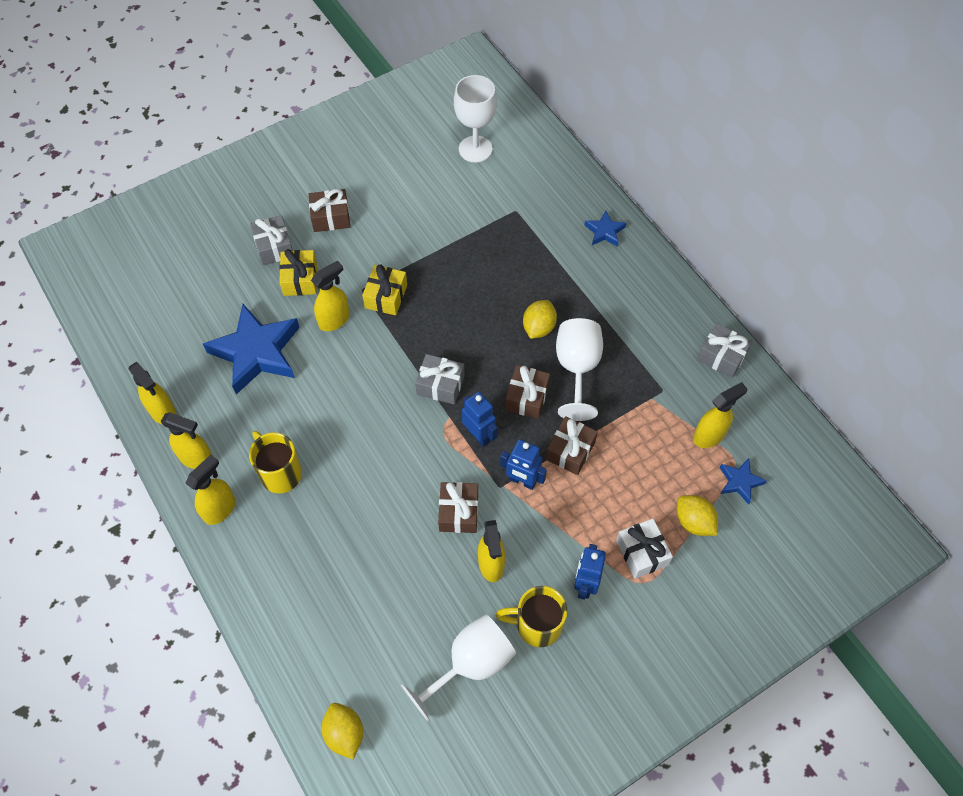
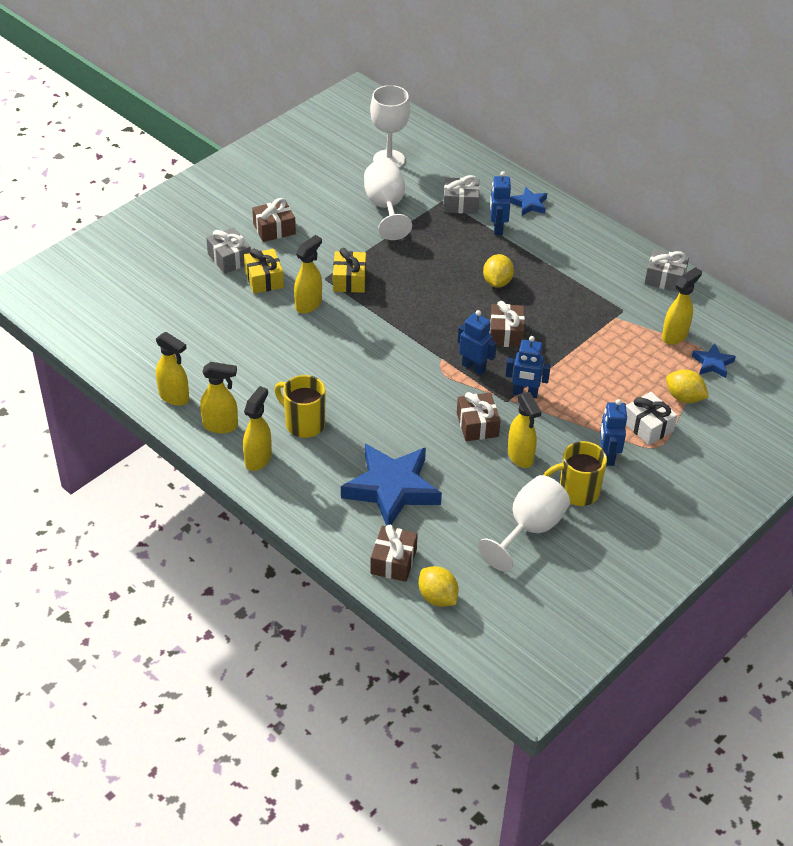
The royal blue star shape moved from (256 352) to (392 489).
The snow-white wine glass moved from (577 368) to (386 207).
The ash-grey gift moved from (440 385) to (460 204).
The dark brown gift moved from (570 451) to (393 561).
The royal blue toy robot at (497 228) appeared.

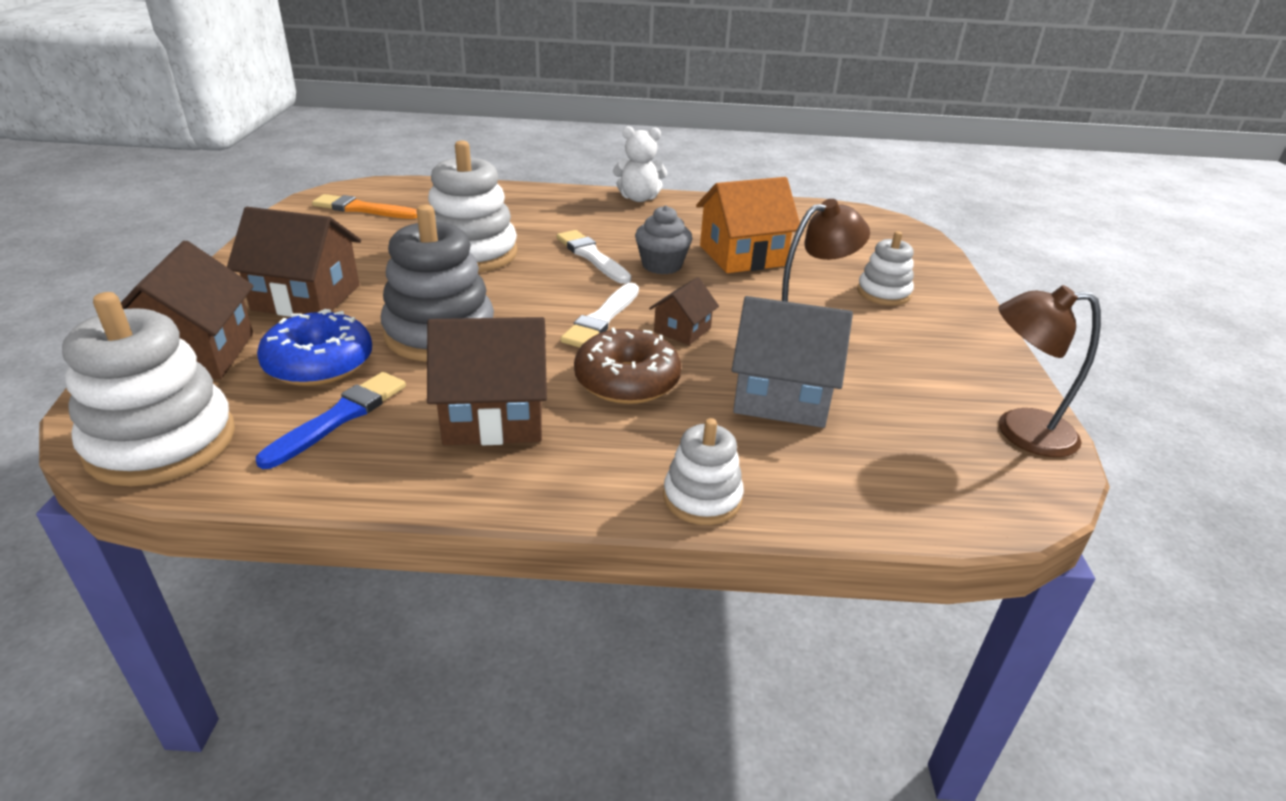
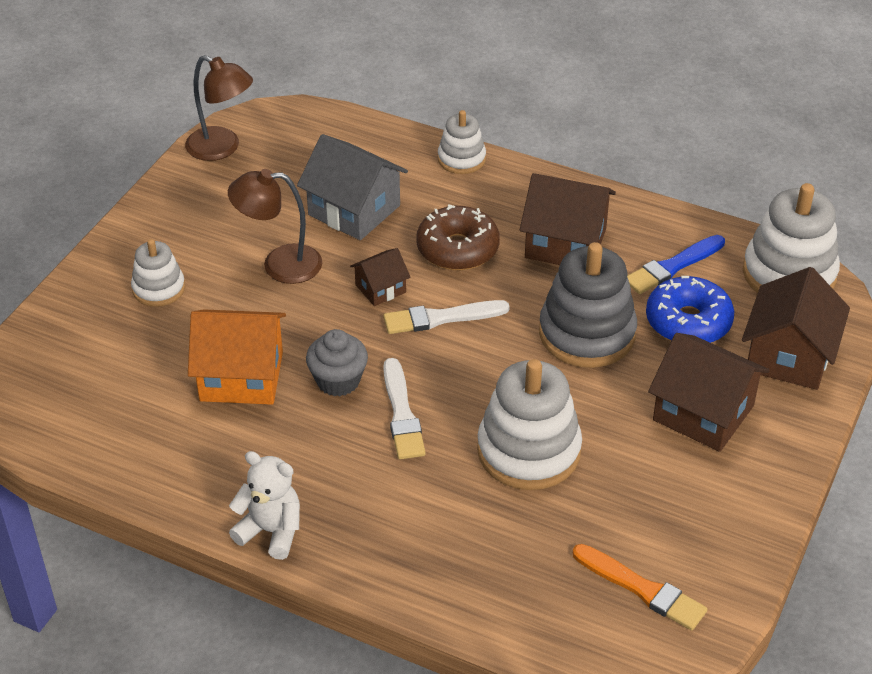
The snow-white brush at (602 319) turned 150 degrees counterclockwise.

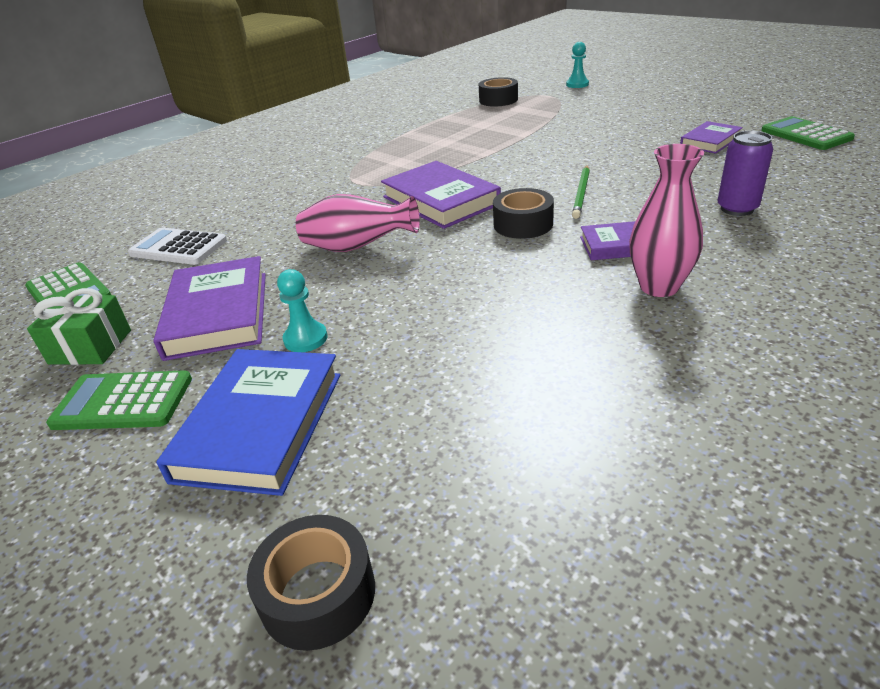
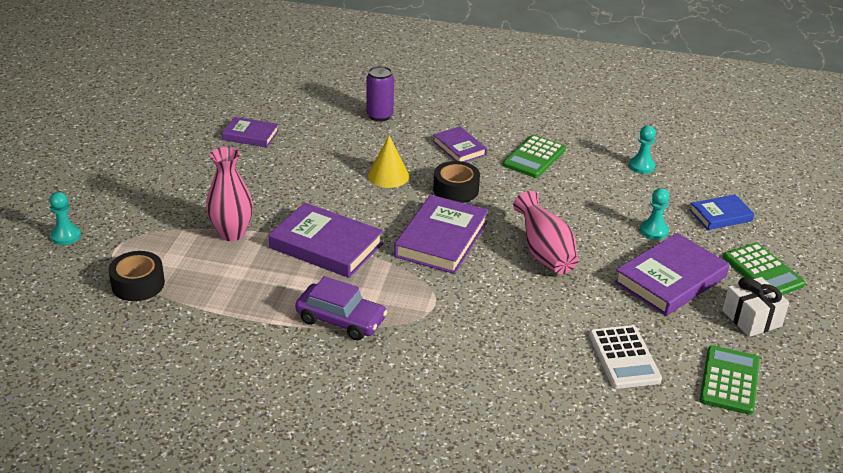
The emerald pocket calculator moved from (806 135) to (534 157).
The rosy flower vase moved from (659 287) to (232 233).
The emerald lead pencil at (581 193) was replaced by the bright yellow cone at (388 176).
The emerald gift at (90 347) became the snow-white gift at (752 318).
The royal blue hardcover at (260 425) changed to 0.58 times the size.
The ebony roll of tape at (318 593) disappeared.
The aqua pawn at (641 166) appeared.
The violet hardcover at (326 246) appeared.
The violet car at (341 320) appeared.

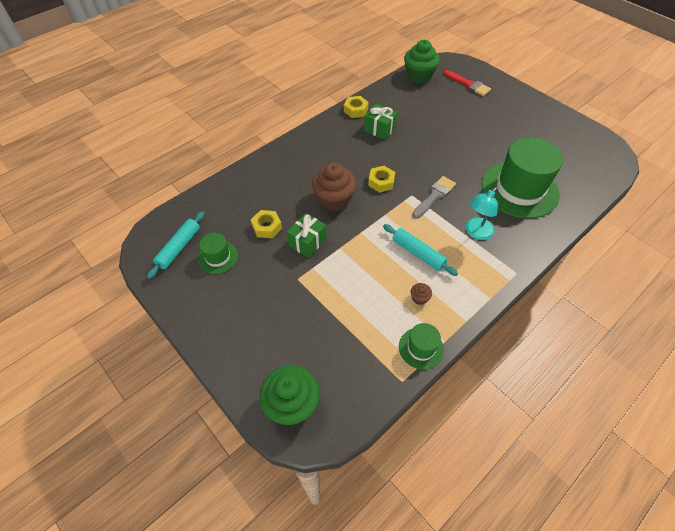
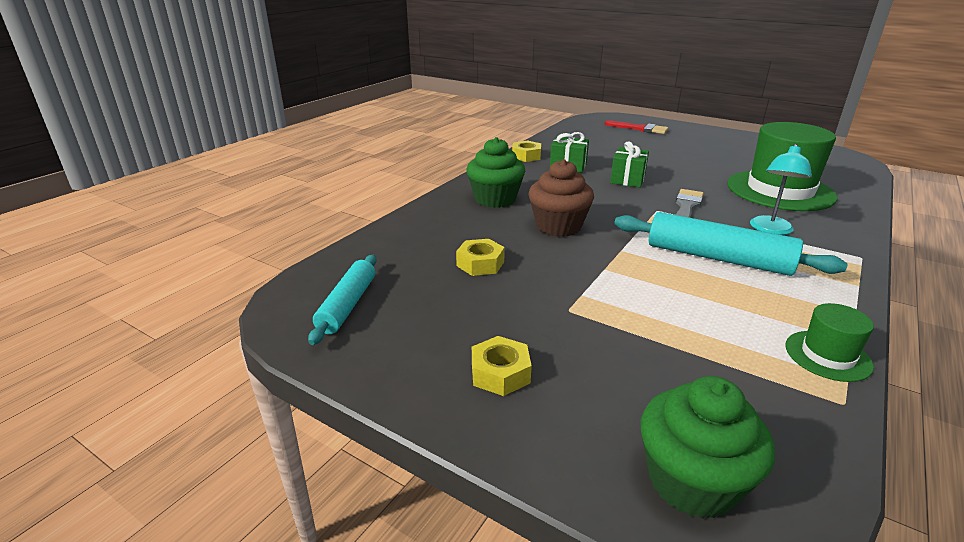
The emerald muffin moved from (419 76) to (495 199).
The bright yellow nut moved from (381 182) to (500 373).
The emerald gift moved from (307 242) to (628 179).
The aqua pastry roller at (418 253) changed to 1.58 times the size.
The emerald tall hat at (218 257) disappeared.
The dark brown muffin at (419 298) disappeared.

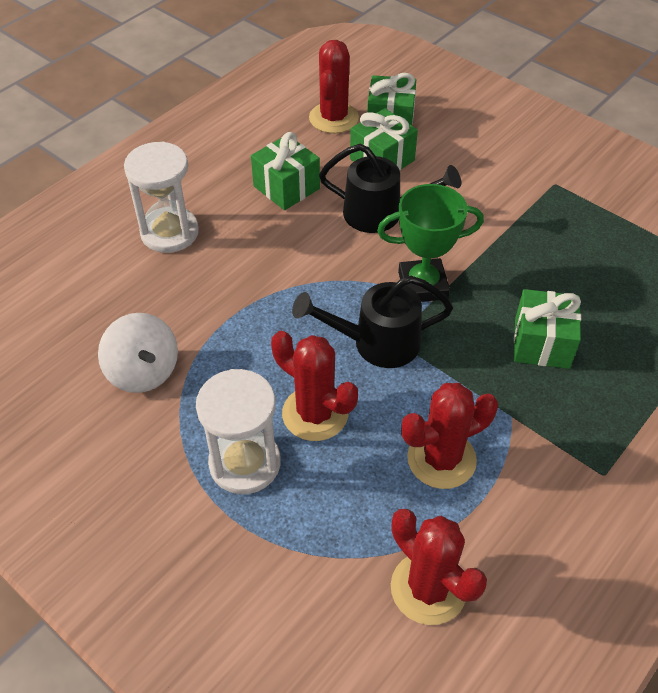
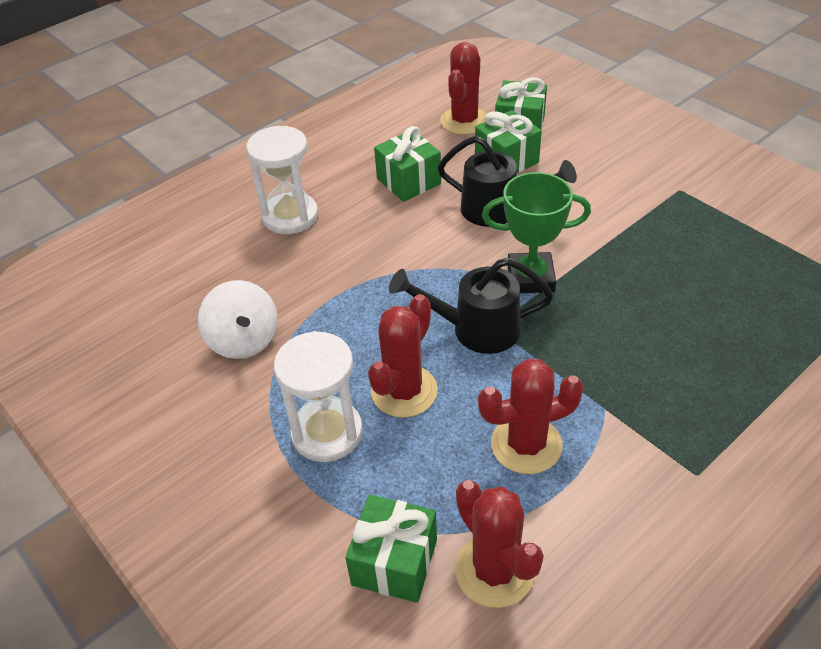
The emerald gift moved from (542 343) to (394 562).
The crimson cactus at (315 413) turned 75 degrees clockwise.

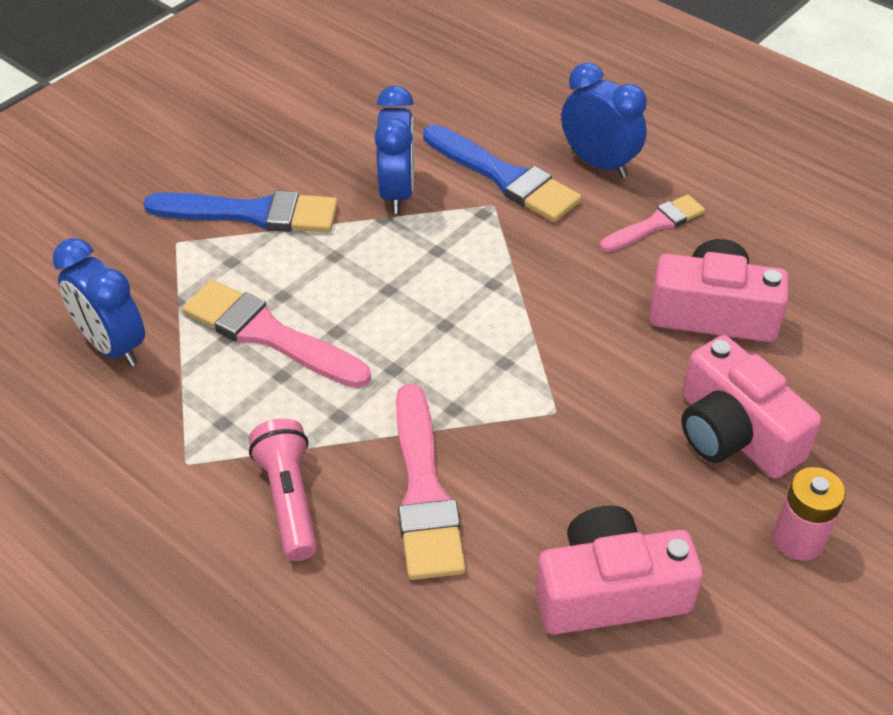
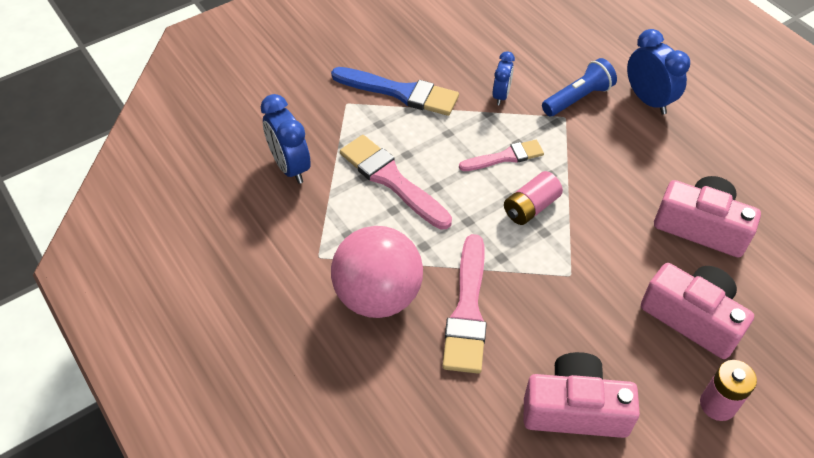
The royal blue alarm clock at (397 192) changed to 0.62 times the size.
The royal blue brush at (504 177) was replaced by the royal blue flashlight at (578 98).
The rosy brush moved from (655 224) to (505 157).
The rosy camera at (734 433) turned 150 degrees clockwise.
The rosy flashlight at (289 499) was replaced by the rosy play ball at (378 296).
The rosy battery at (531 207) appeared.

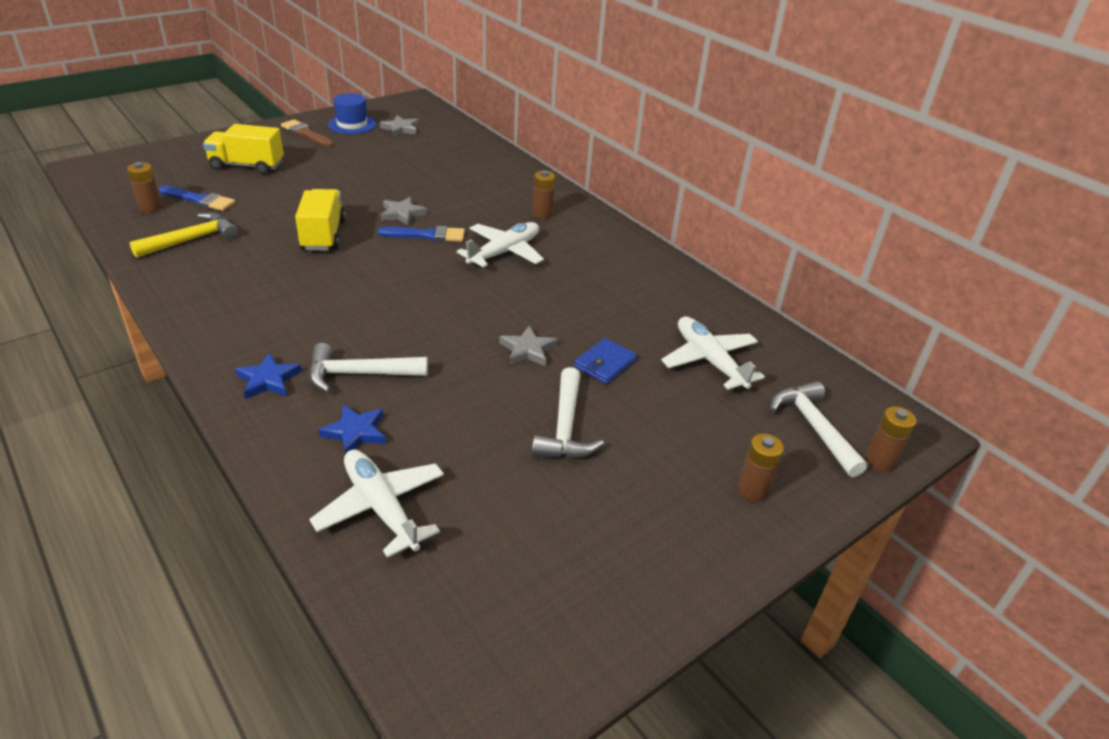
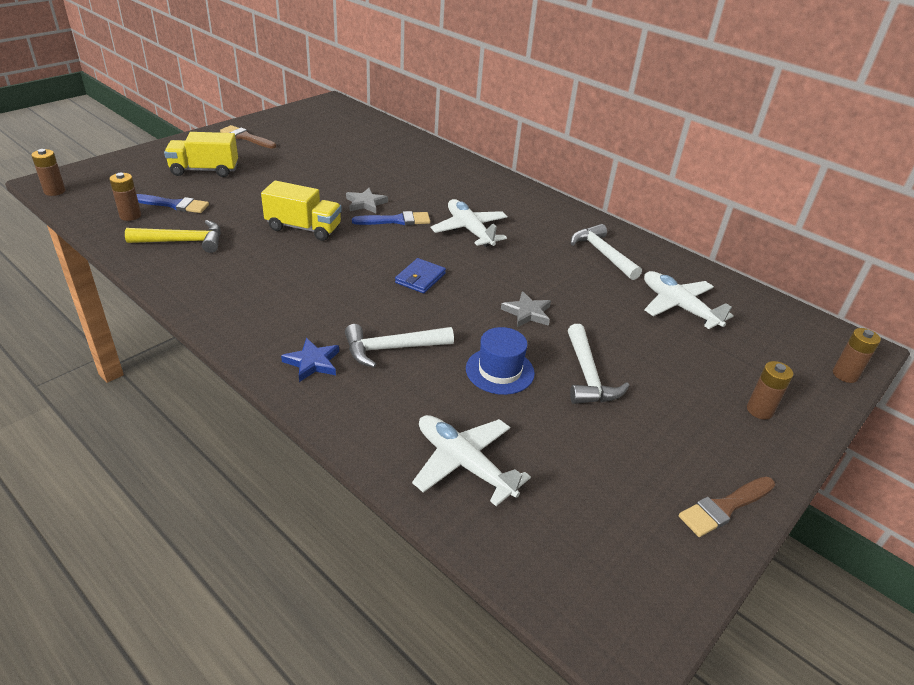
The royal blue tall hat moved from (352 124) to (500 371).
The ash-grey star shape at (401 129) disappeared.
The dark brown battery moved from (542 214) to (54 191).
The bright yellow truck at (323 235) turned 120 degrees clockwise.
The bright yellow hammer at (192 239) turned 45 degrees clockwise.
The snow-white plane at (504 252) turned 60 degrees counterclockwise.
The royal blue card wallet moved from (605 363) to (420 278).
The snow-white hammer moved from (814 427) to (602 253).
The royal blue star shape at (355 432) disappeared.
The dark brown brush at (724 507) appeared.

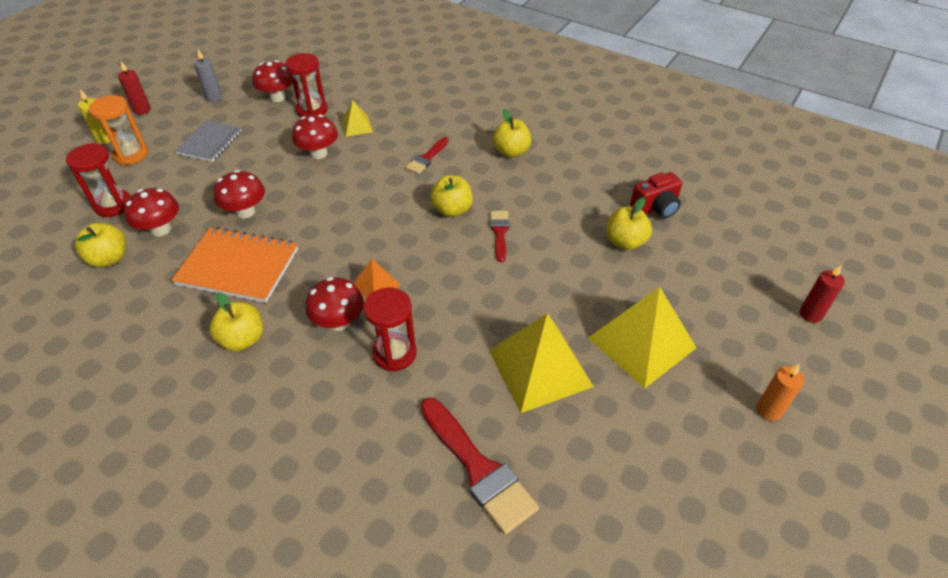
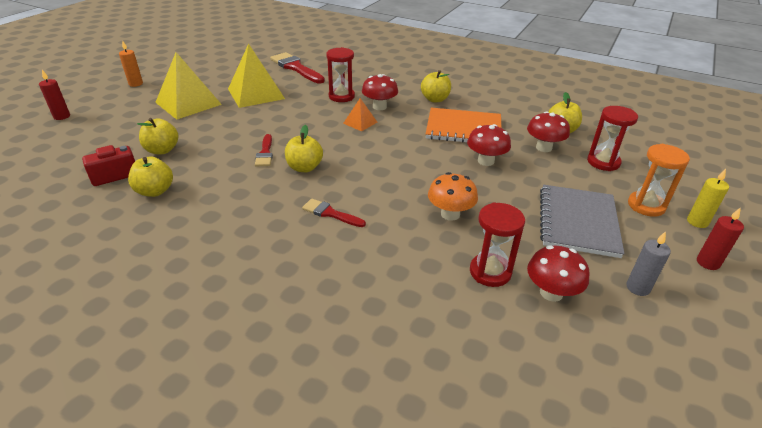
The bright yellow solid pyramid at (356 126) disappeared.
The bright yellow apple fruit moved from (511 152) to (155 191).
The crimson toadstool at (318 153) became the orange toadstool at (450 214).
The ash-grey exercise book at (210 142) changed to 1.53 times the size.
The crimson brush at (427 158) turned 90 degrees counterclockwise.

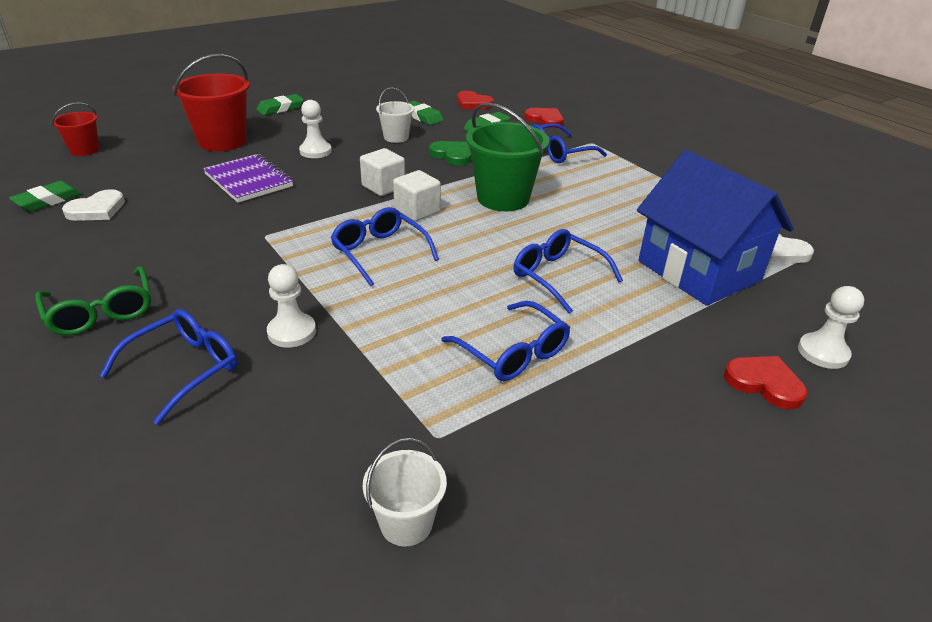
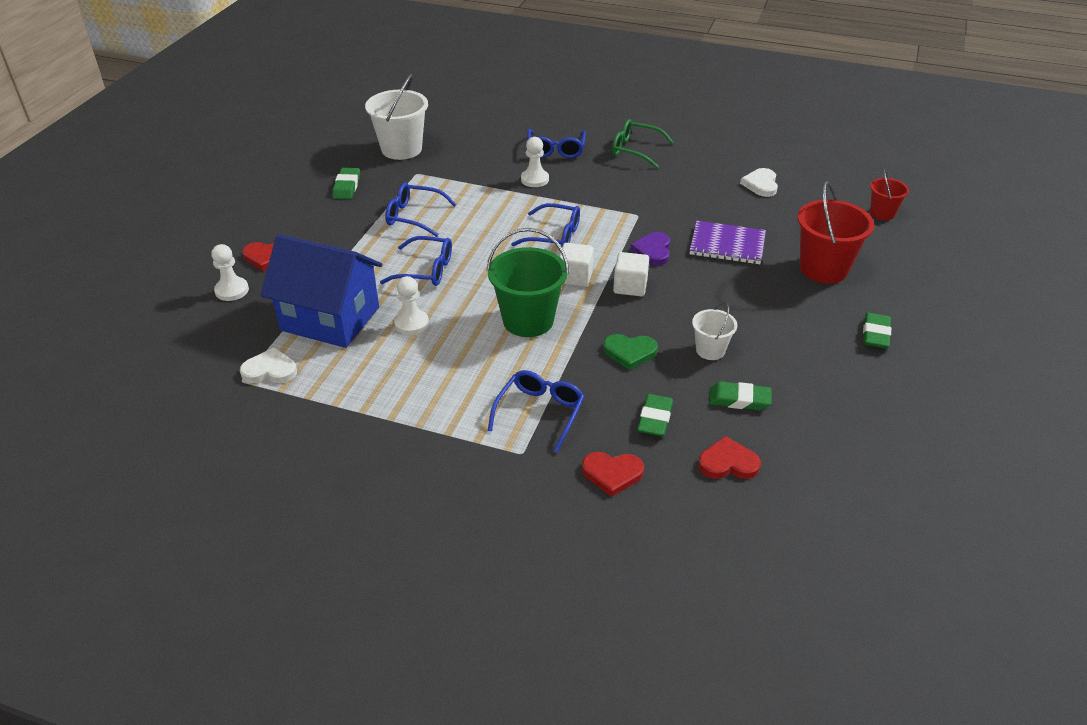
The snow-white pawn moved from (315 151) to (411 323).
The emerald pencil eraser moved from (48 200) to (347 186).
The snow-white bucket at (406 523) changed to 1.81 times the size.
The violet heart at (653 250) appeared.

